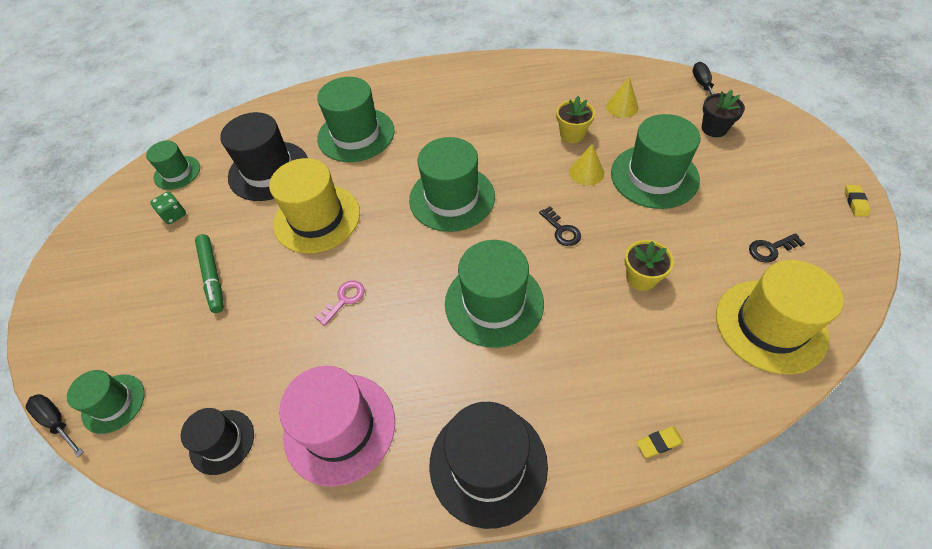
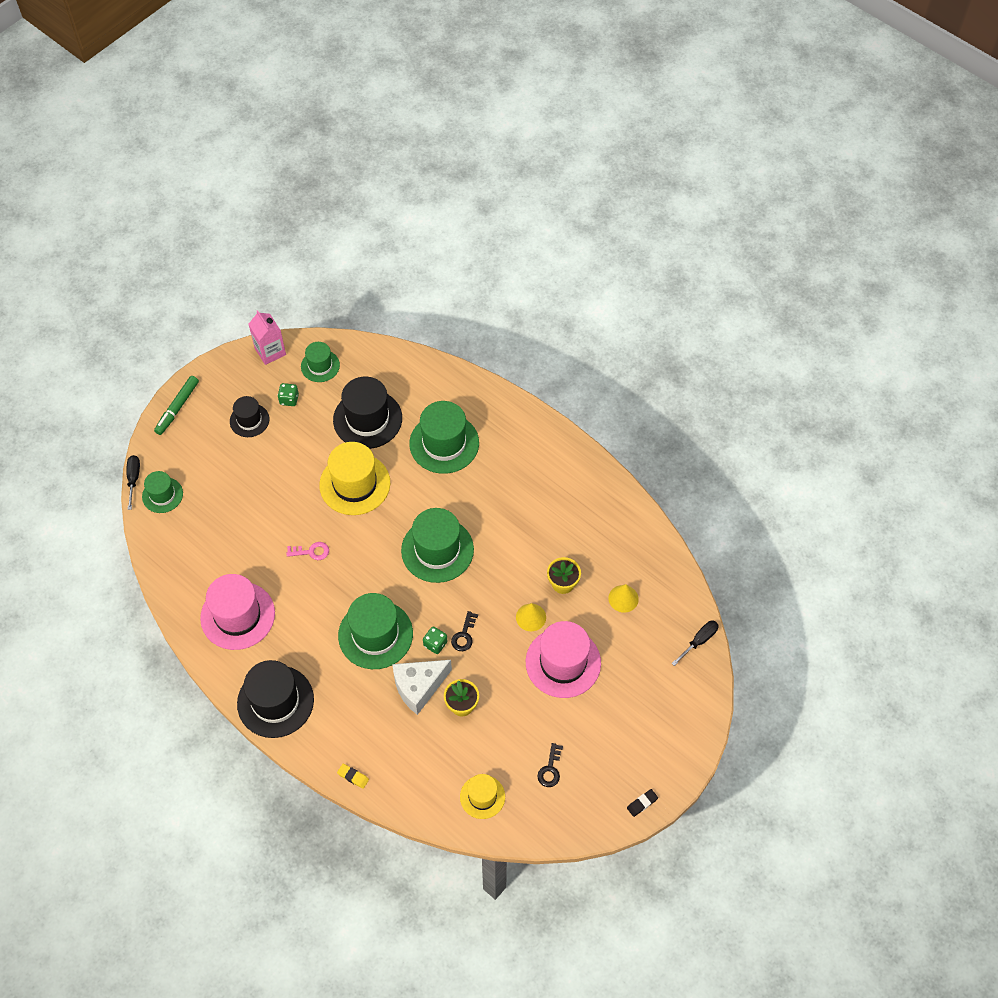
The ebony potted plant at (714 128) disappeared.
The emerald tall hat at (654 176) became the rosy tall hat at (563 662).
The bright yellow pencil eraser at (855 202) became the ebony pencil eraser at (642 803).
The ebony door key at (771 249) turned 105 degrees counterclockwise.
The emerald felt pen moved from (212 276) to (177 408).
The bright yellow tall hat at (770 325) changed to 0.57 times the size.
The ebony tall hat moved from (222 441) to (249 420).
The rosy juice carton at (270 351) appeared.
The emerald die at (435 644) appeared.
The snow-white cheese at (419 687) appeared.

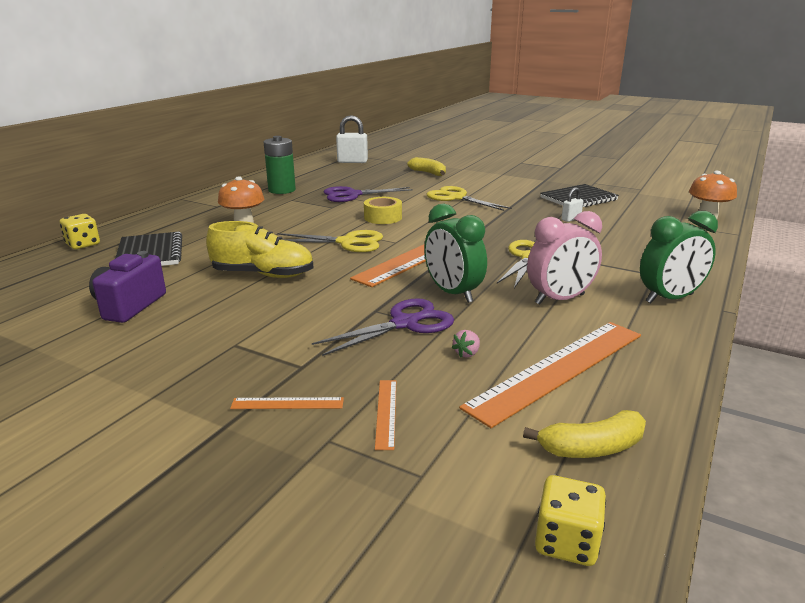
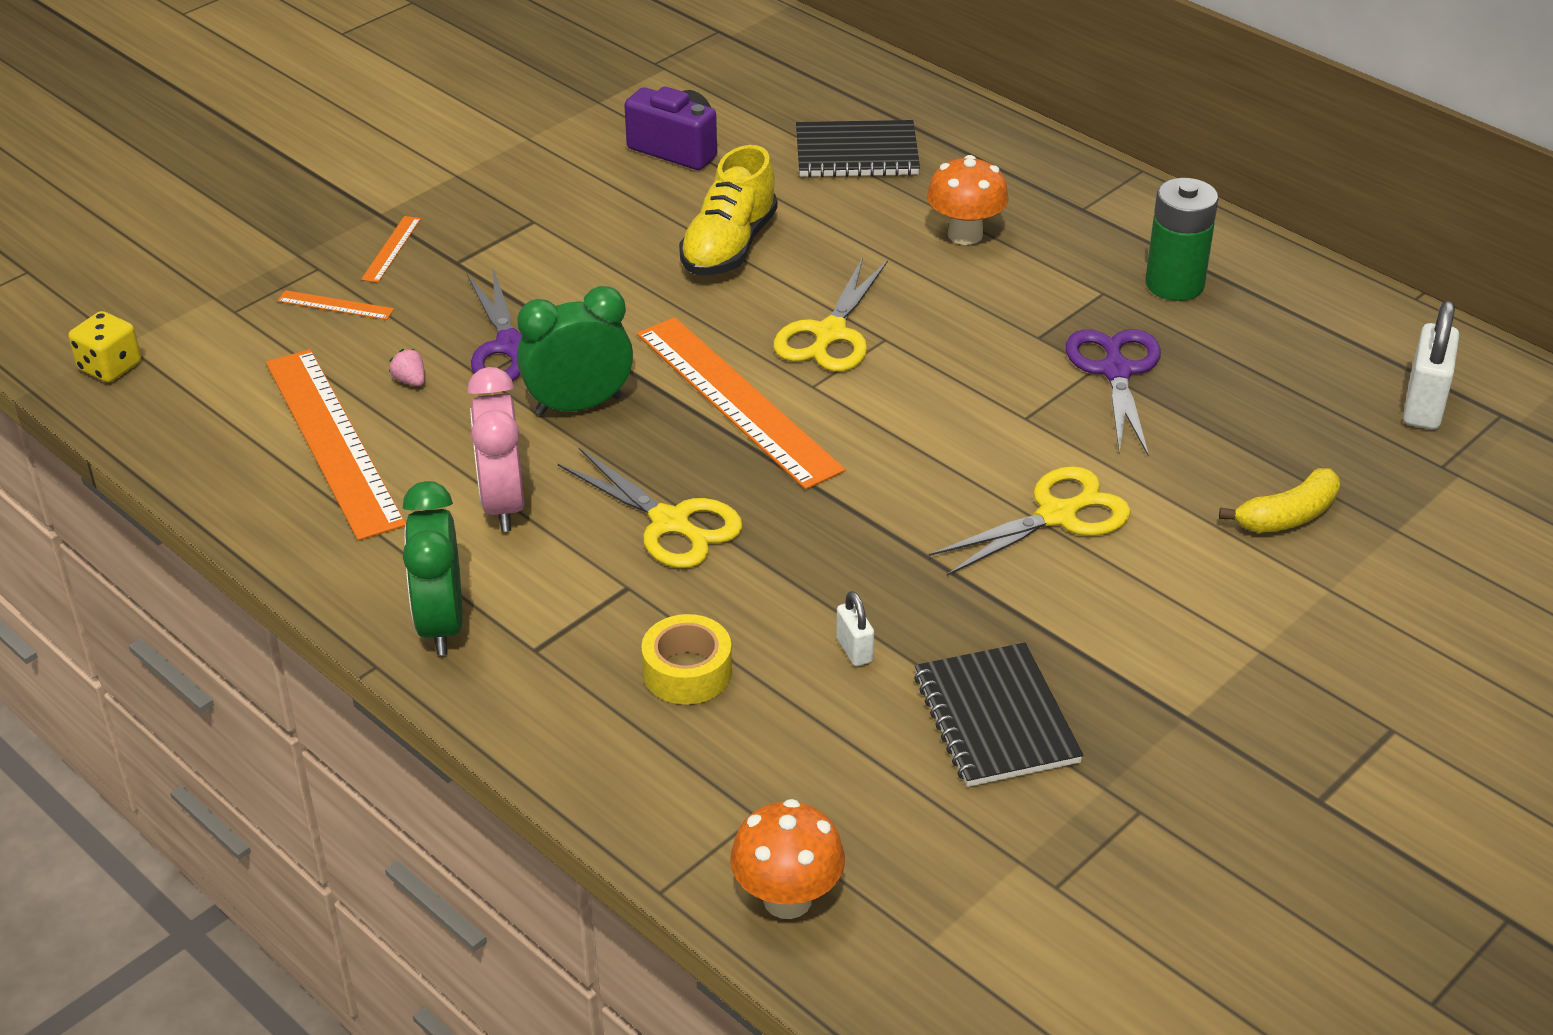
The bright yellow roll of tape moved from (383 217) to (687 672).
The bright yellow die at (83 244) disappeared.
The bright yellow toy banana at (591 448) disappeared.

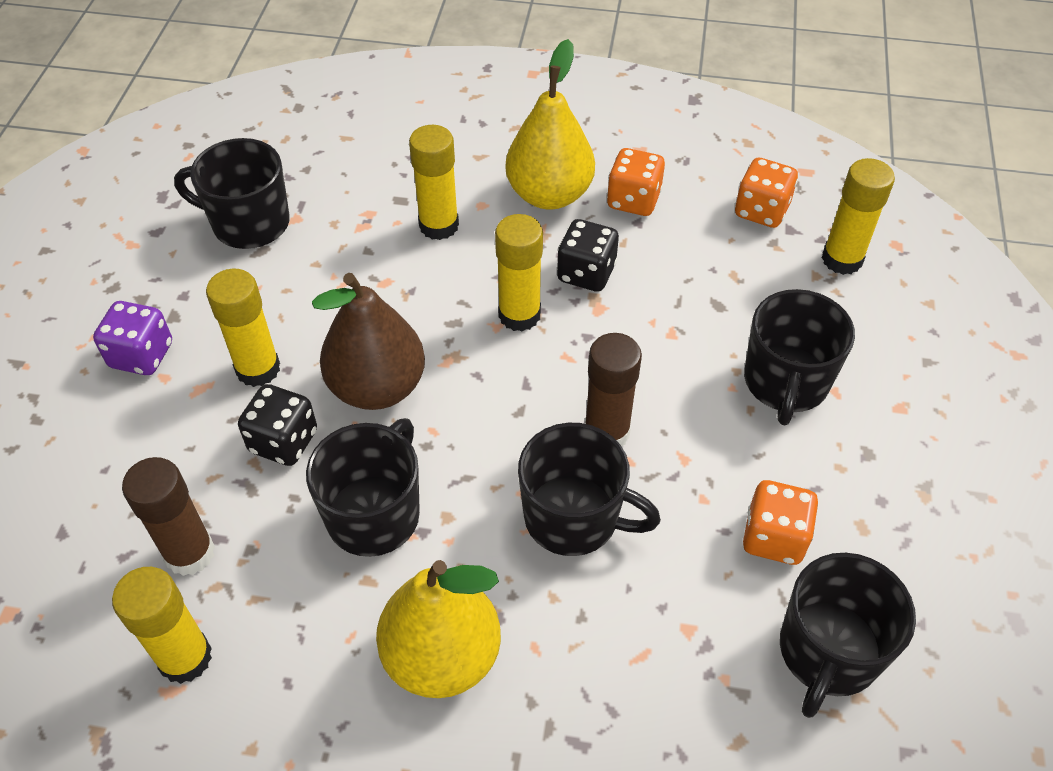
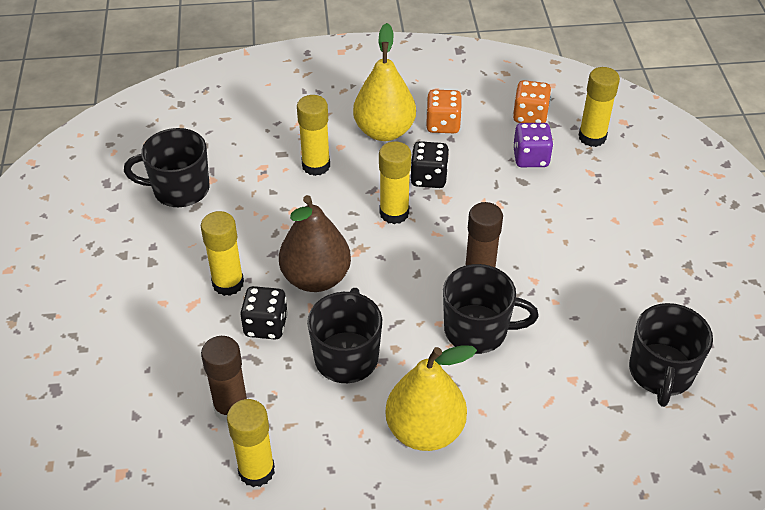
The ebony mug at (785 382) disappeared.
The violet die moved from (141 355) to (530 158).
The orange die at (774 537) disappeared.

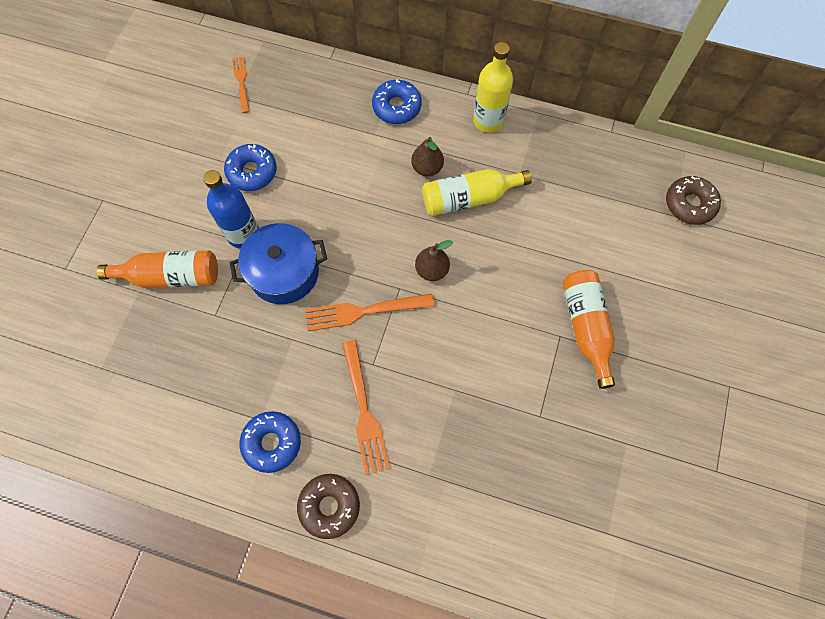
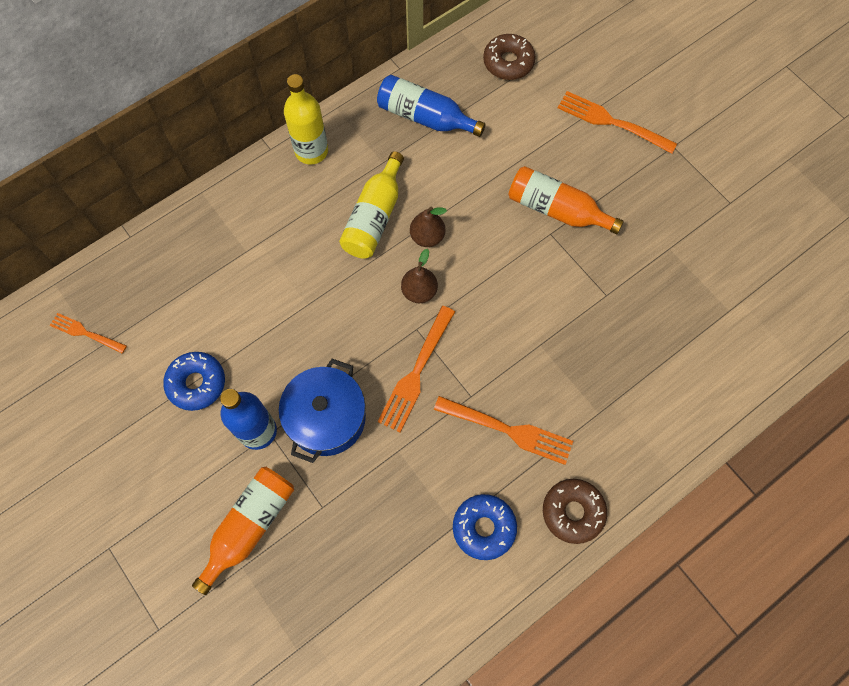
The royal blue glazed donut at (396 107) disappeared.
The dark brown pear moved from (427 168) to (427 237).
The royal blue drink bottle at (425 117) appeared.
The orange fork at (611 122) appeared.

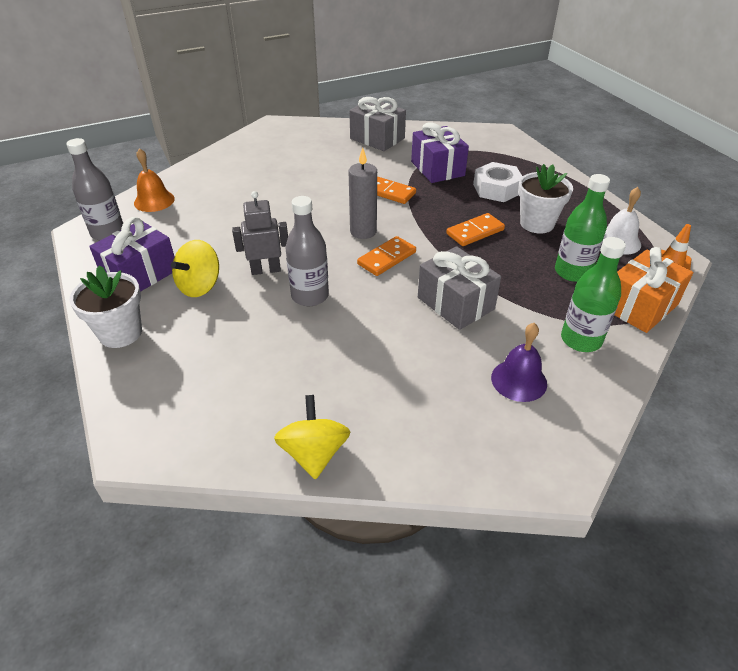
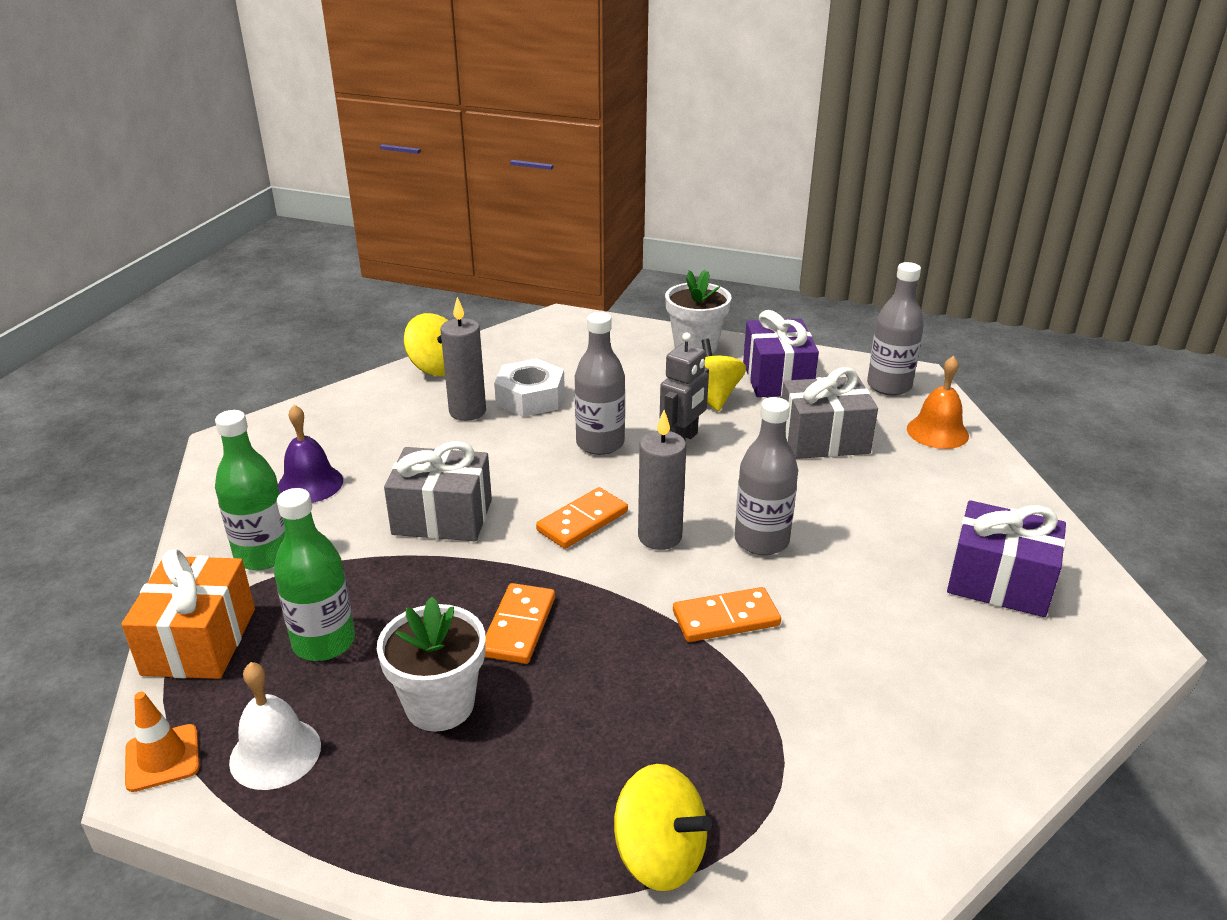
The ash-grey gift moved from (377 138) to (823 439).
The violet gift moved from (437 168) to (999 582).
The snow-white nut moved from (496 189) to (530 398).
The orange domino tile at (386 258) turned 45 degrees clockwise.
The ash-grey wax candle at (467 411) appeared.
The ash-grey drink bottle at (761 541) appeared.
The bright yellow toy top at (660 855) appeared.

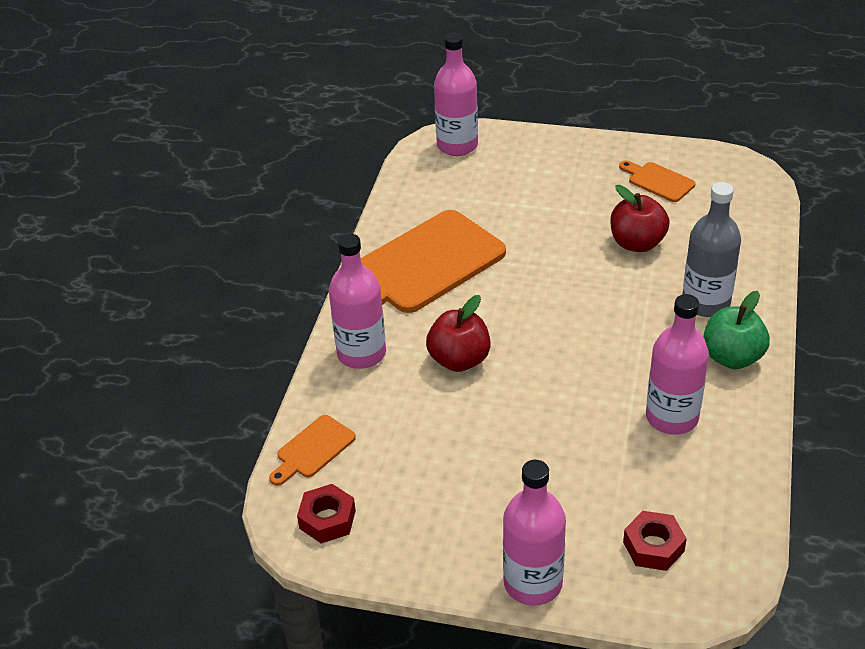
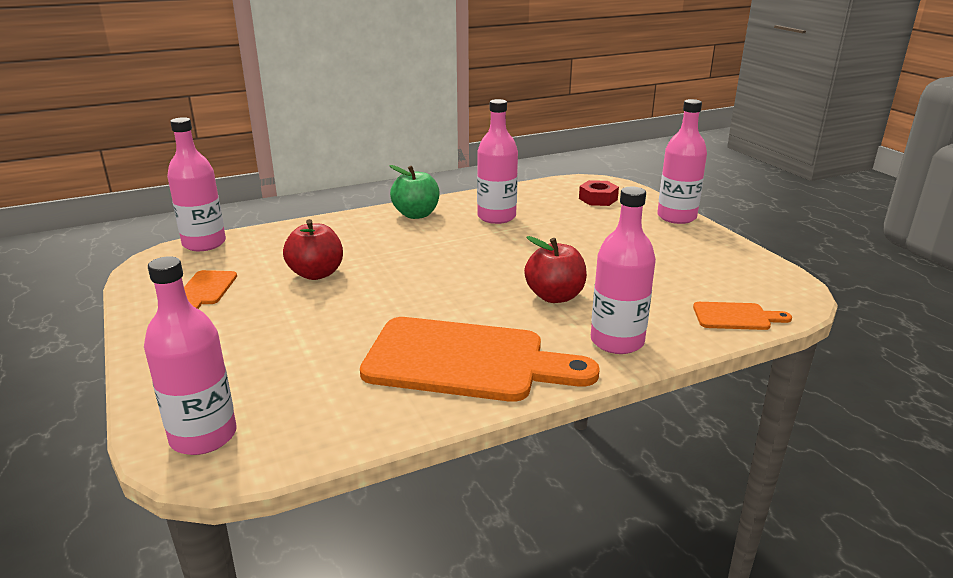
The ash-grey drink bottle at (706 303) disappeared.
The crimson nut at (327 519) disappeared.
The rosy drink bottle at (204 243) appeared.

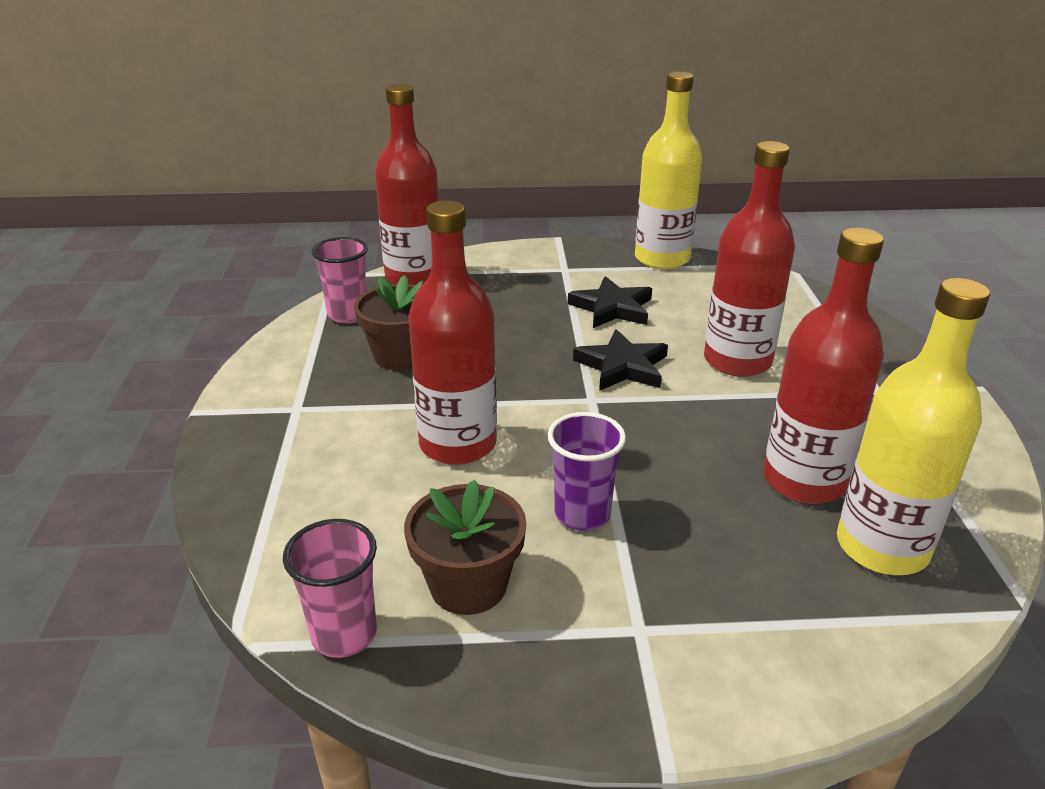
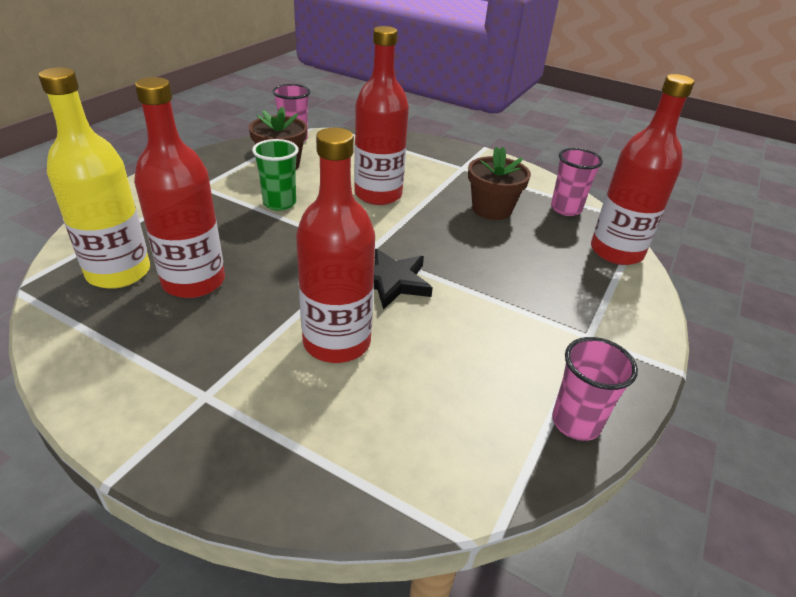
The bright yellow drink bottle at (662 259) was replaced by the rosy beaker at (576 422).
The ebony star shape at (612 308) disappeared.
The violet beaker at (582 514) became the emerald beaker at (279 203).

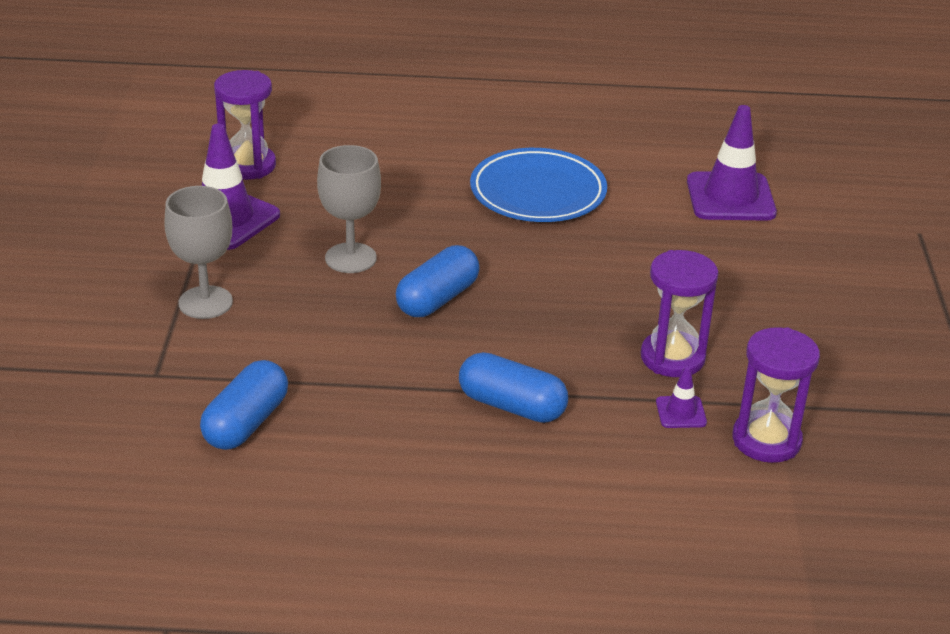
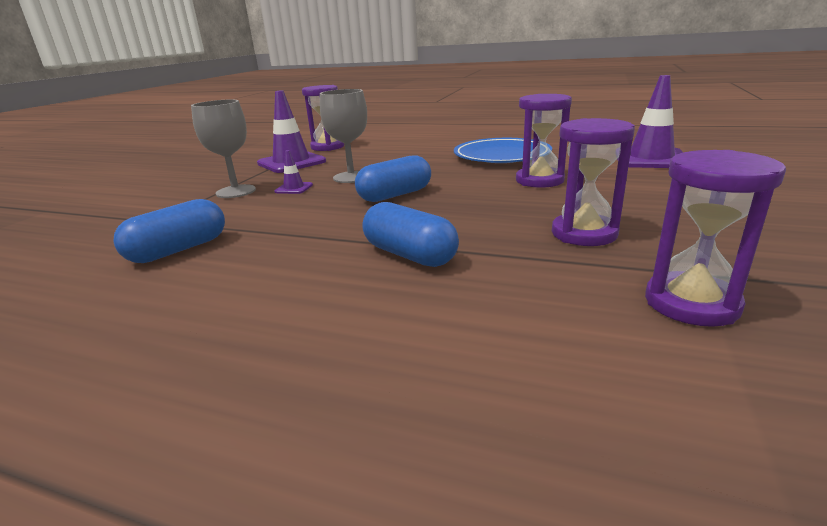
The violet safety cone moved from (681 412) to (294 188).
The violet sandglass at (539 180) appeared.

